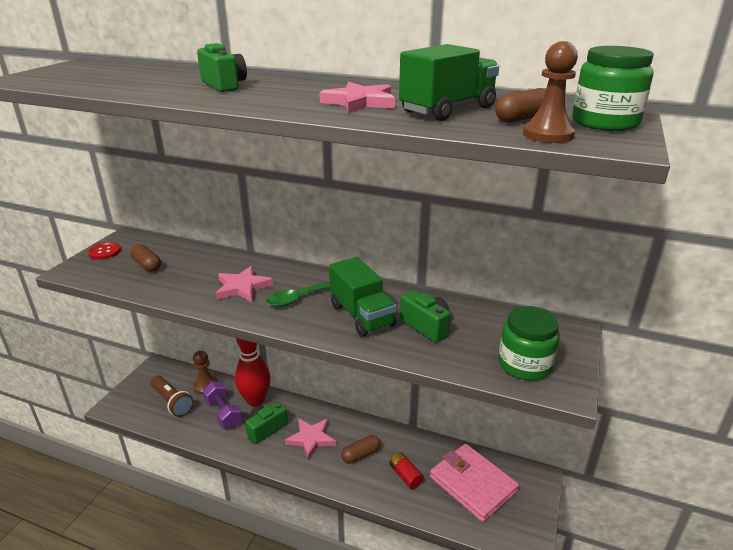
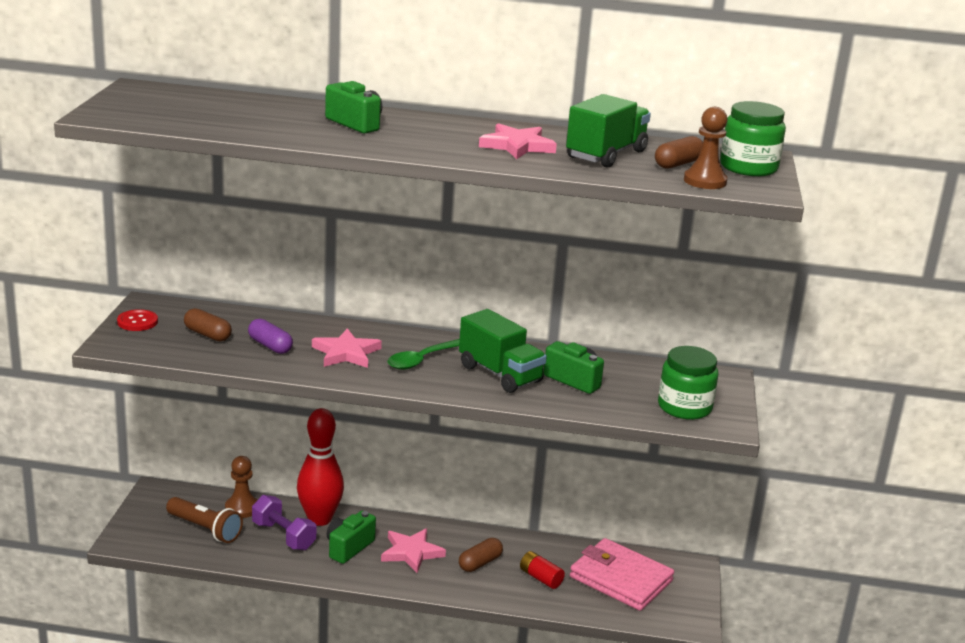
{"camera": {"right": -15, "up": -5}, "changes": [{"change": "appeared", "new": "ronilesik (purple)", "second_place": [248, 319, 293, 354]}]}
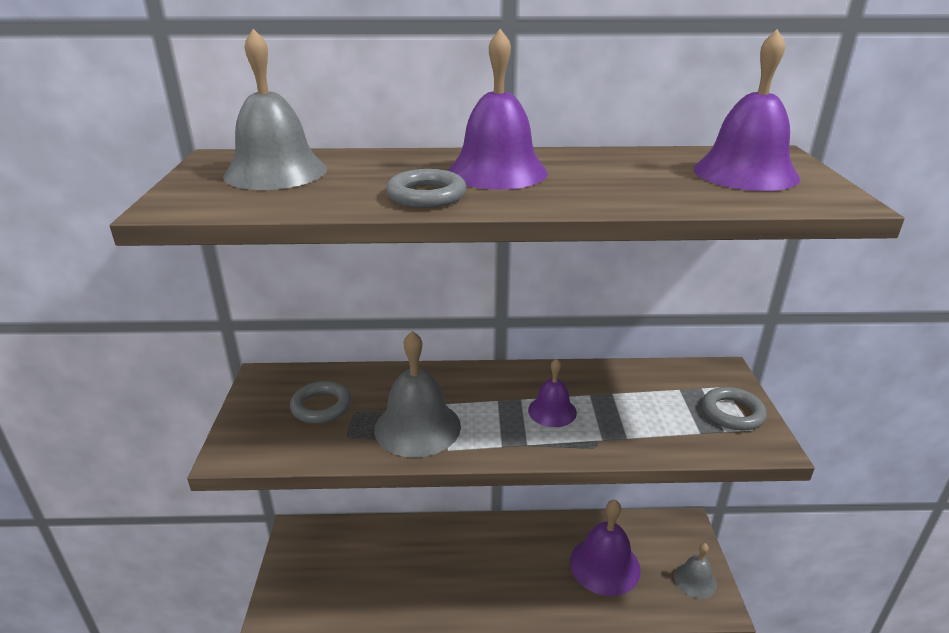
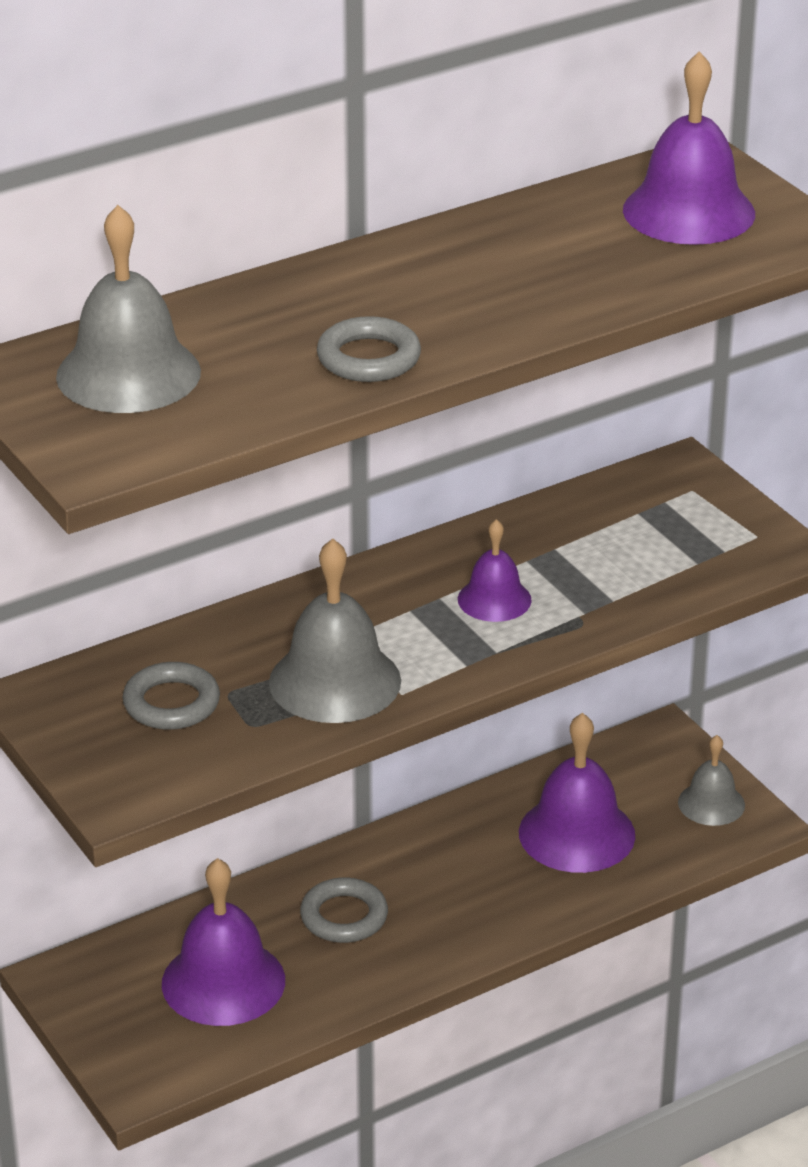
{"camera": {"right": -30, "up": 5}, "changes": [{"change": "relocated", "old": "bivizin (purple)", "first_place": [448, 29, 548, 190], "second_place": [162, 858, 285, 1026]}, {"change": "relocated", "old": "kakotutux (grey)", "first_place": [702, 387, 767, 431], "second_place": [300, 877, 388, 943]}]}
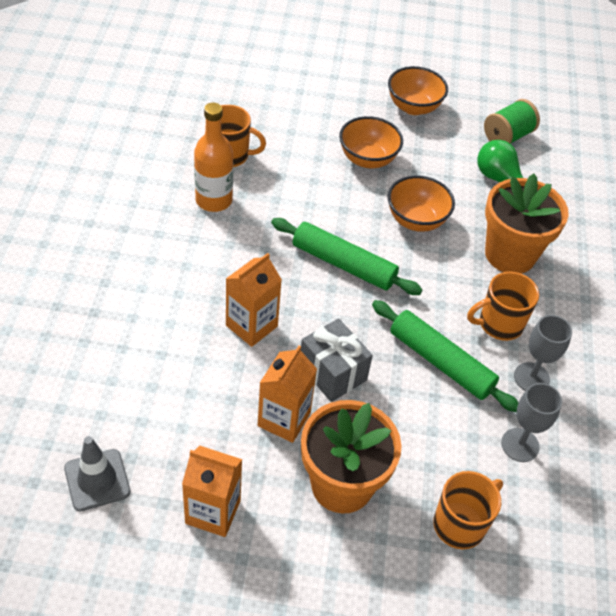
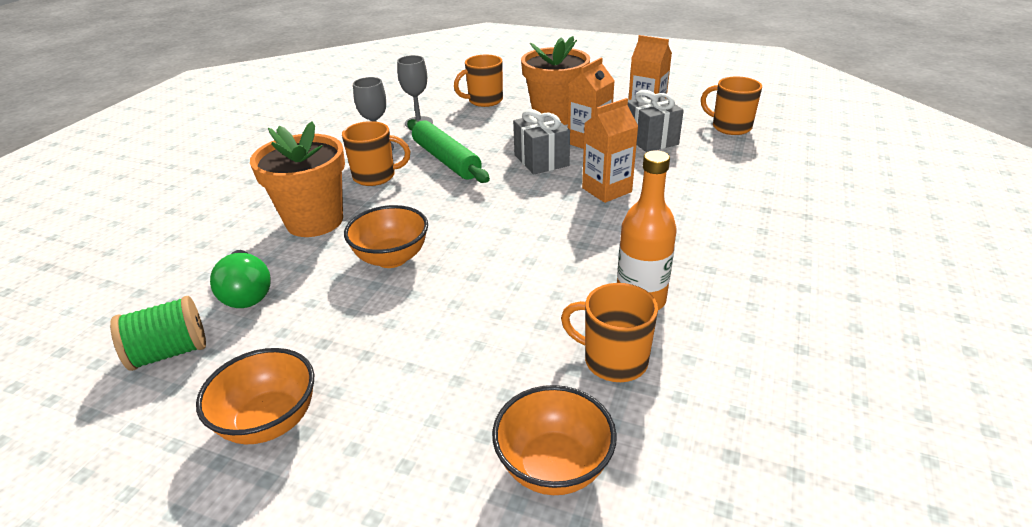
{"camera": {"right": -160, "up": -15}, "changes": [{"change": "relocated", "old": "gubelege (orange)", "first_place": [339, 116, 403, 168], "second_place": [492, 385, 617, 495]}, {"change": "missing", "old": "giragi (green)", "first_place": [271, 218, 422, 295]}, {"change": "exchanged", "old": "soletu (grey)", "new": "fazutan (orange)", "first_place": [64, 436, 131, 511], "second_place": [701, 77, 762, 135]}, {"change": "appeared", "new": "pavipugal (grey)", "second_place": [628, 90, 684, 152]}]}
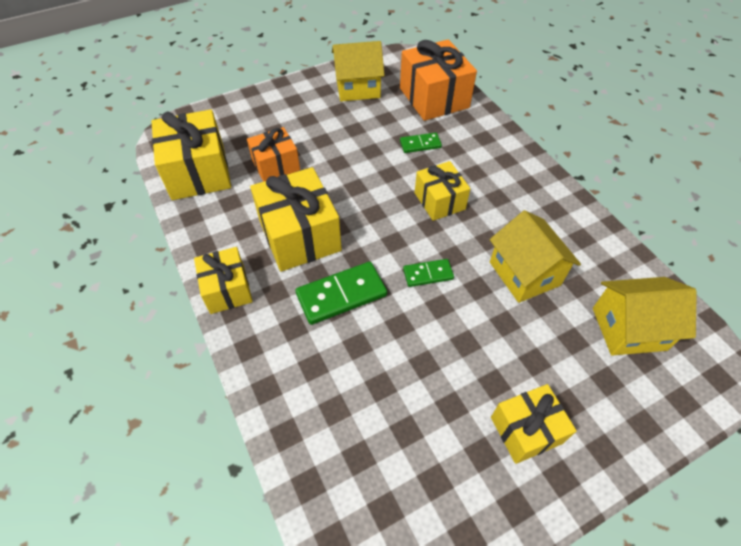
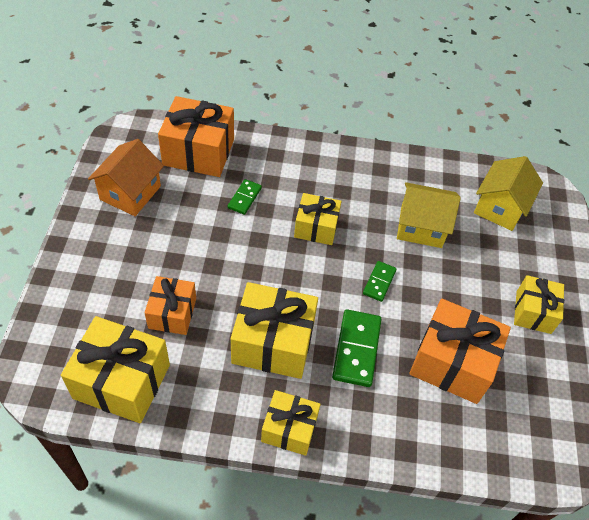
{"camera": {"right": -60, "up": 0}, "changes": [{"change": "colour", "old": "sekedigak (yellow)", "new": "sekedigak (orange)", "first_place": [332, 41, 385, 102], "second_place": [88, 139, 164, 216]}, {"change": "appeared", "new": "pavipugal (orange)", "second_place": [409, 298, 511, 404]}]}
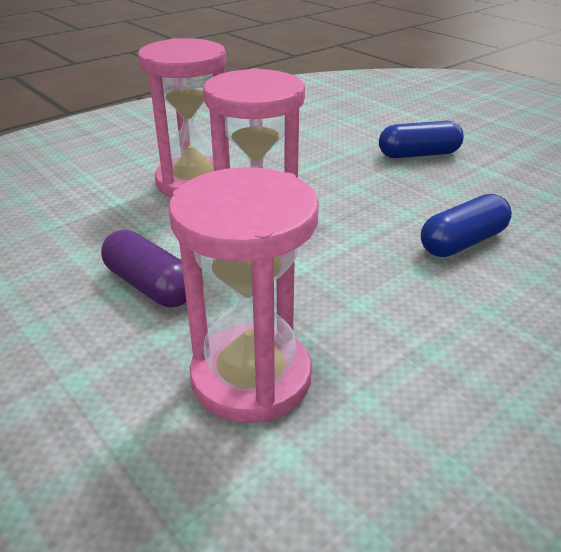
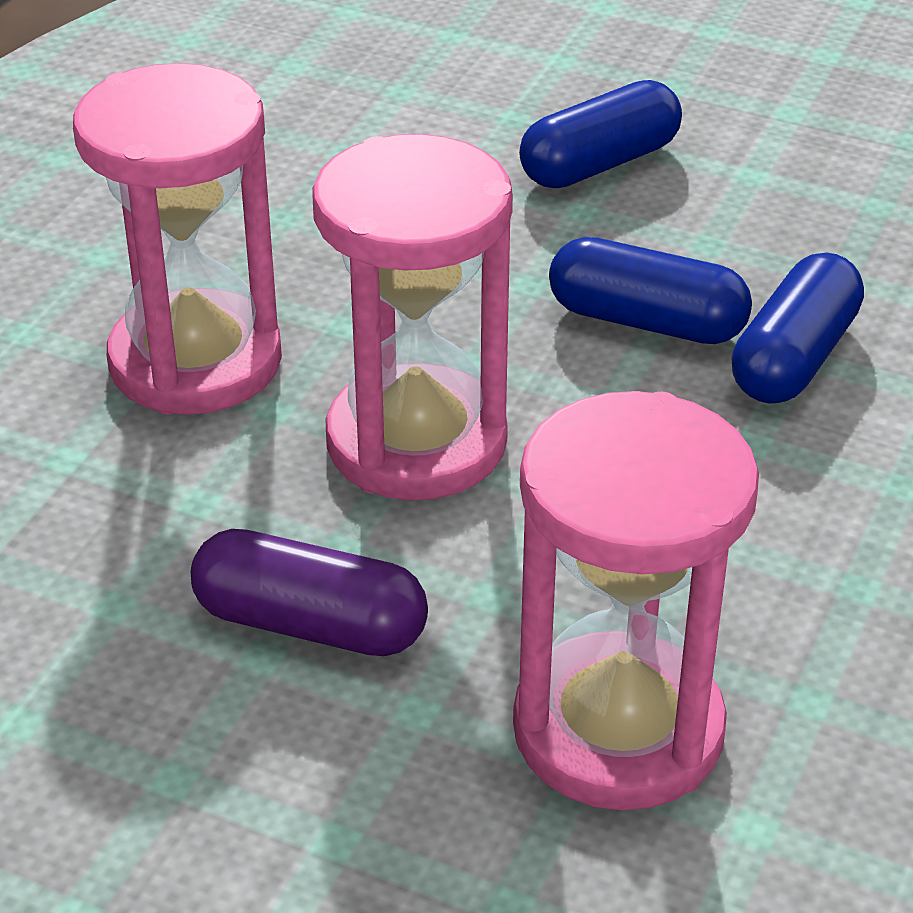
{"camera": {"right": -25, "up": 5}, "changes": [{"change": "appeared", "new": "ronilesik (blue)", "second_place": [549, 237, 752, 344]}]}
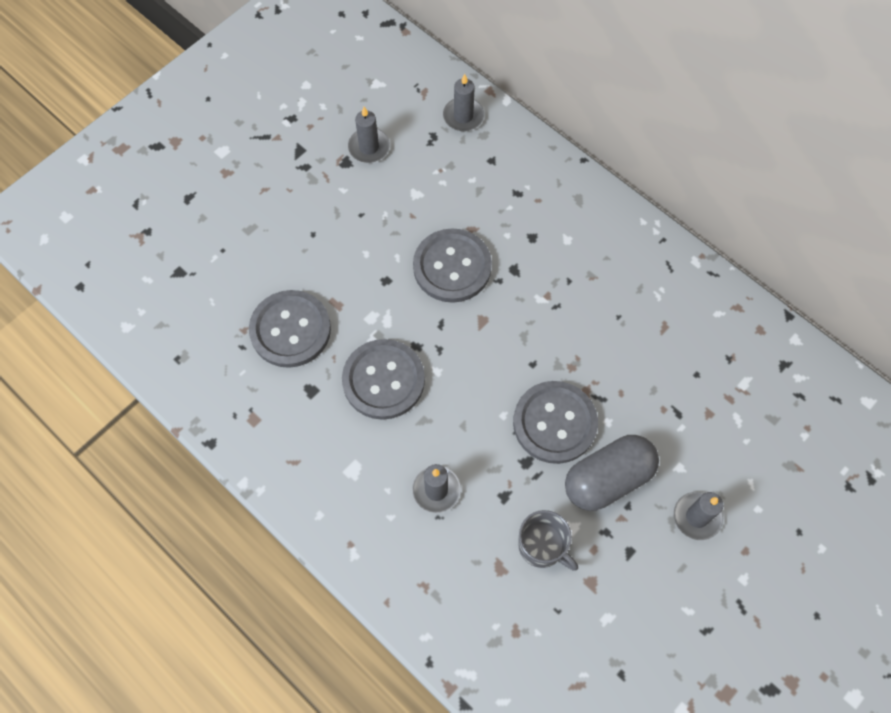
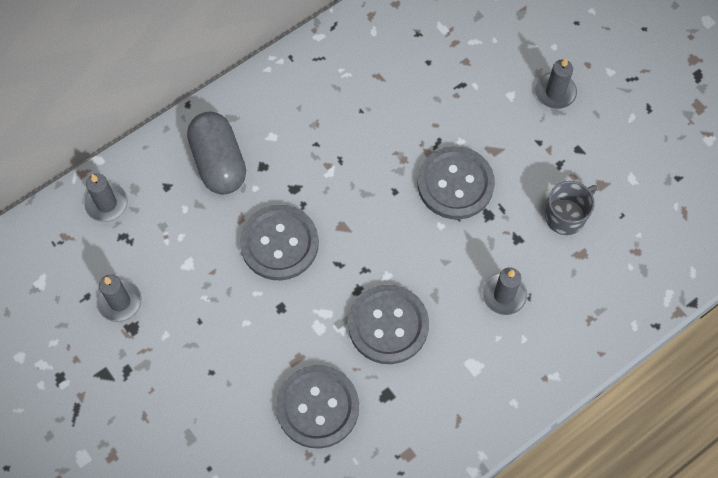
{"camera": {"right": -80, "up": 0}, "changes": [{"change": "relocated", "old": "ronilesik (grey)", "first_place": [565, 435, 659, 511], "second_place": [187, 112, 246, 195]}]}
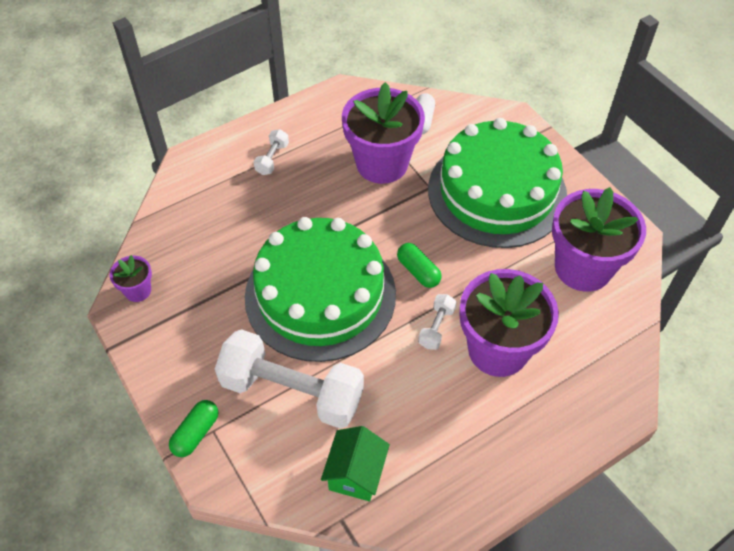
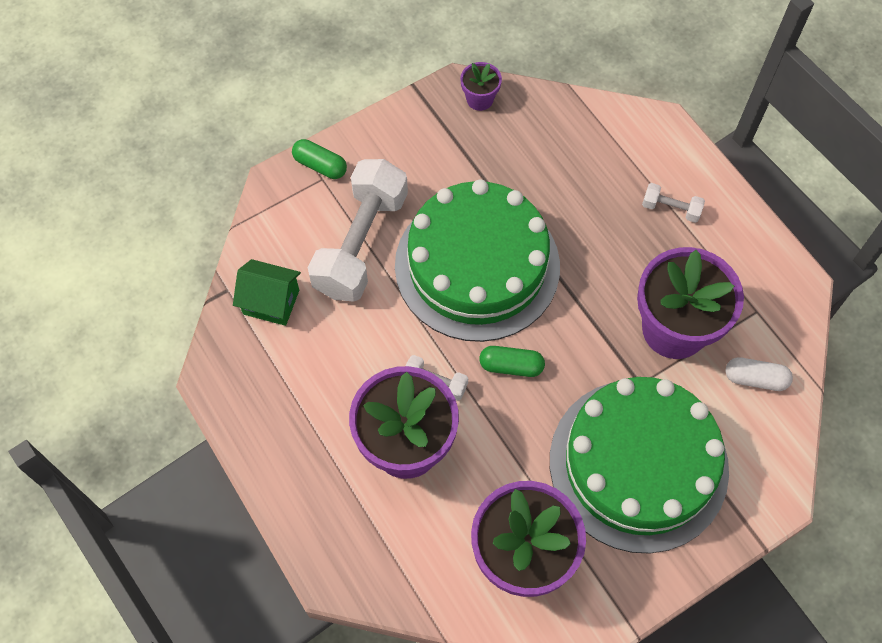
{"camera": {"right": 90, "up": 10}, "changes": [{"change": "spun", "old": "ronilesik (green)", "first_place": [397, 243, 442, 288], "second_place": [479, 346, 545, 377], "degrees": 45}]}
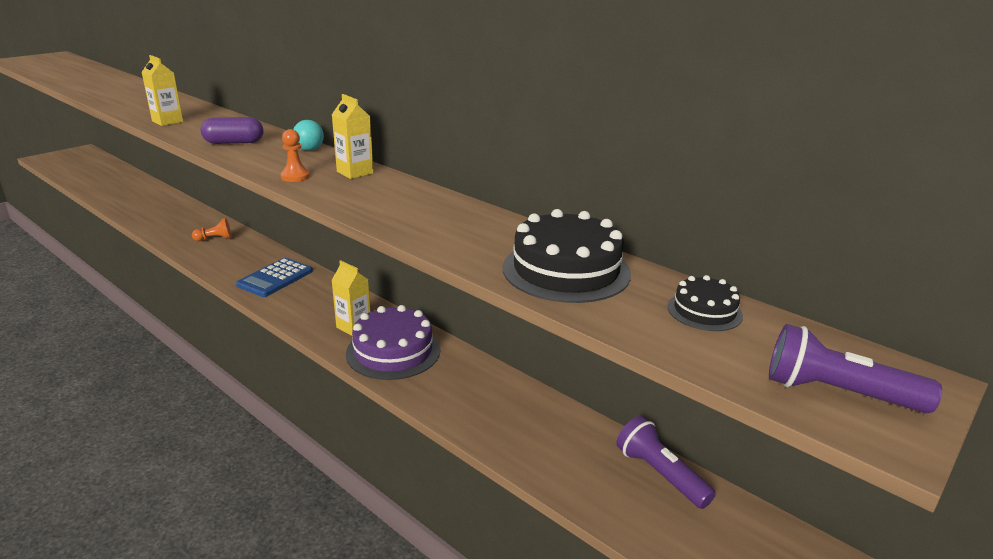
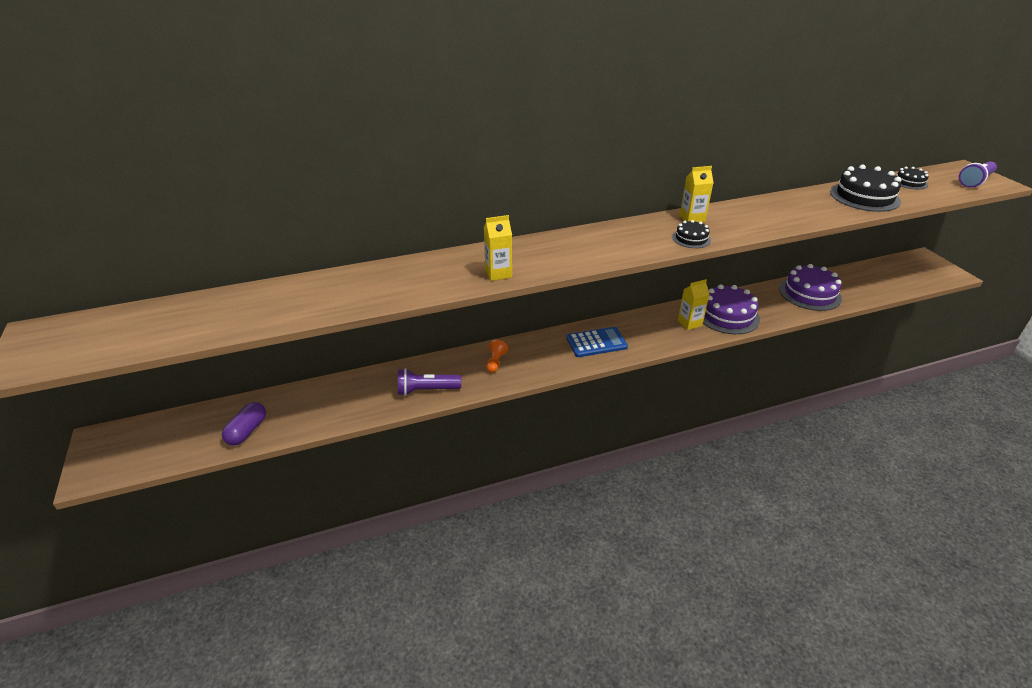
{"camera": {"right": -60, "up": 10}, "changes": [{"change": "relocated", "old": "ronilesik (purple)", "first_place": [201, 117, 263, 144], "second_place": [222, 402, 266, 446]}, {"change": "missing", "old": "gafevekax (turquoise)", "first_place": [293, 120, 324, 151]}, {"change": "exchanged", "old": "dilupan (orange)", "new": "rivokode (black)", "first_place": [280, 129, 310, 182], "second_place": [672, 220, 711, 248]}, {"change": "spun", "old": "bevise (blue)", "first_place": [236, 258, 313, 297], "second_place": [566, 327, 628, 357], "degrees": -75}, {"change": "relocated", "old": "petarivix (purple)", "first_place": [616, 416, 716, 509], "second_place": [398, 368, 461, 396]}, {"change": "appeared", "new": "rivokode (purple)", "second_place": [779, 264, 842, 311]}]}
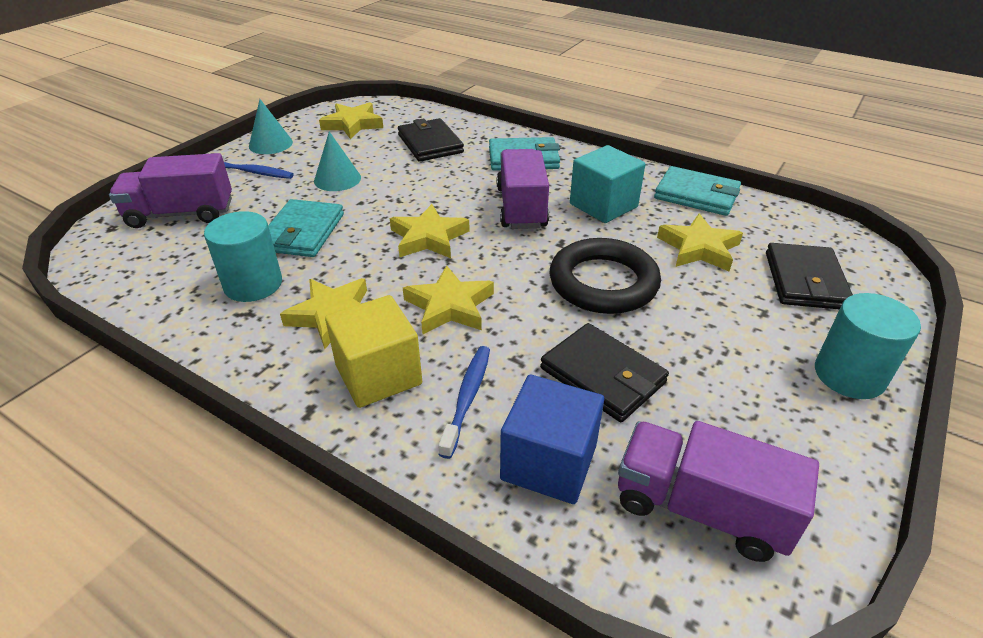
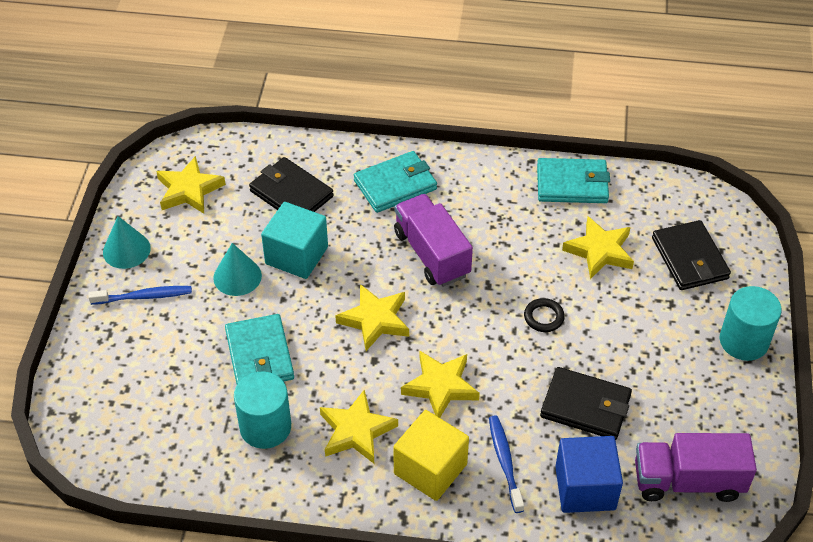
{"camera": {"right": -25, "up": 10}, "changes": [{"change": "relocated", "old": "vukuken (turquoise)", "first_place": [570, 145, 645, 223], "second_place": [261, 202, 328, 279]}, {"change": "missing", "old": "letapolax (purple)", "first_place": [109, 153, 232, 228]}, {"change": "size", "old": "kakotutux (black)", "first_place": [550, 238, 661, 314], "second_place": [524, 298, 565, 332], "factor": 0.43}]}
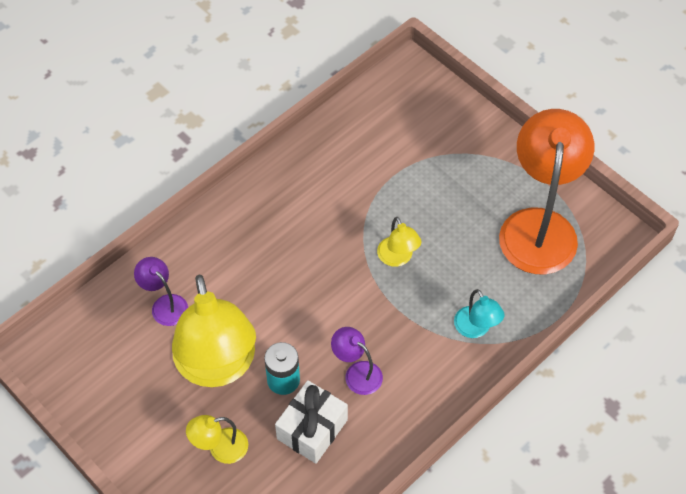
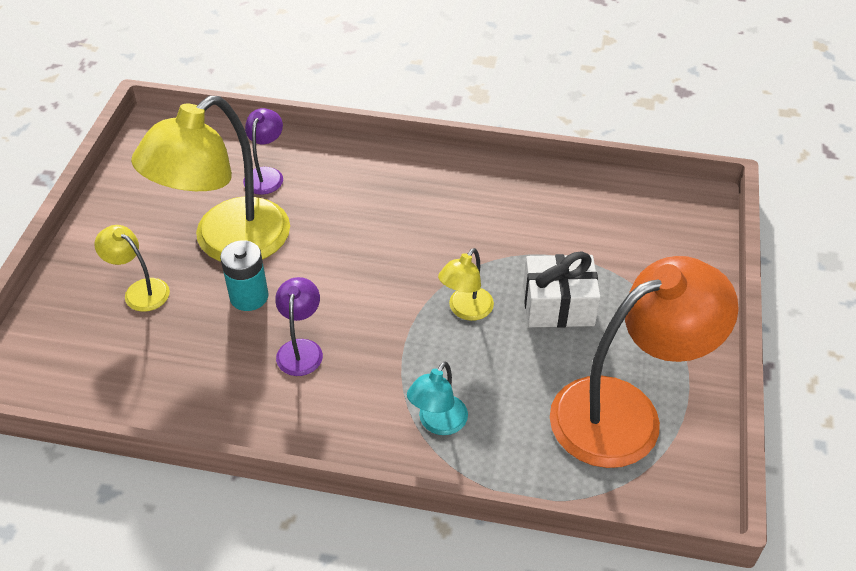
{"camera": {"right": 55, "up": -10}, "changes": [{"change": "relocated", "old": "pavipugal (white)", "first_place": [275, 380, 348, 464], "second_place": [523, 251, 600, 328]}]}
